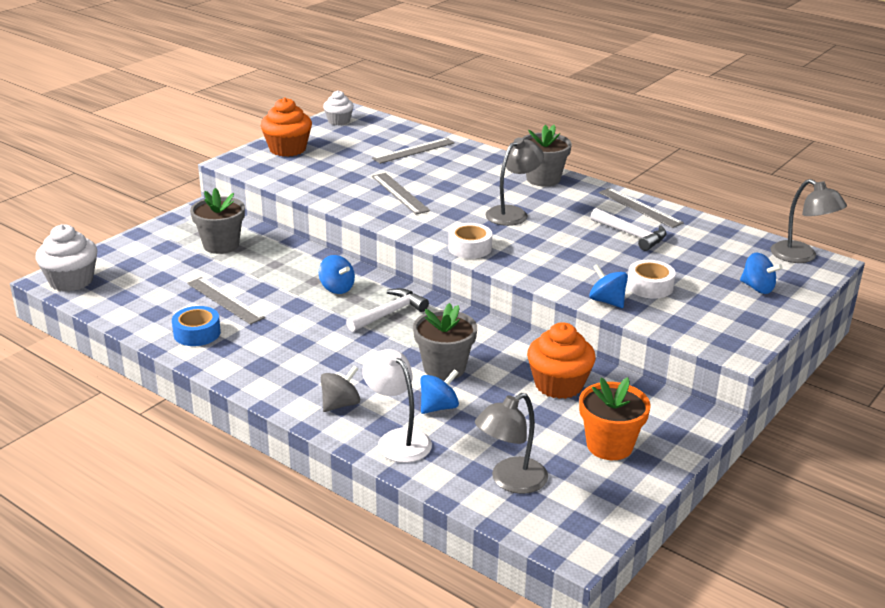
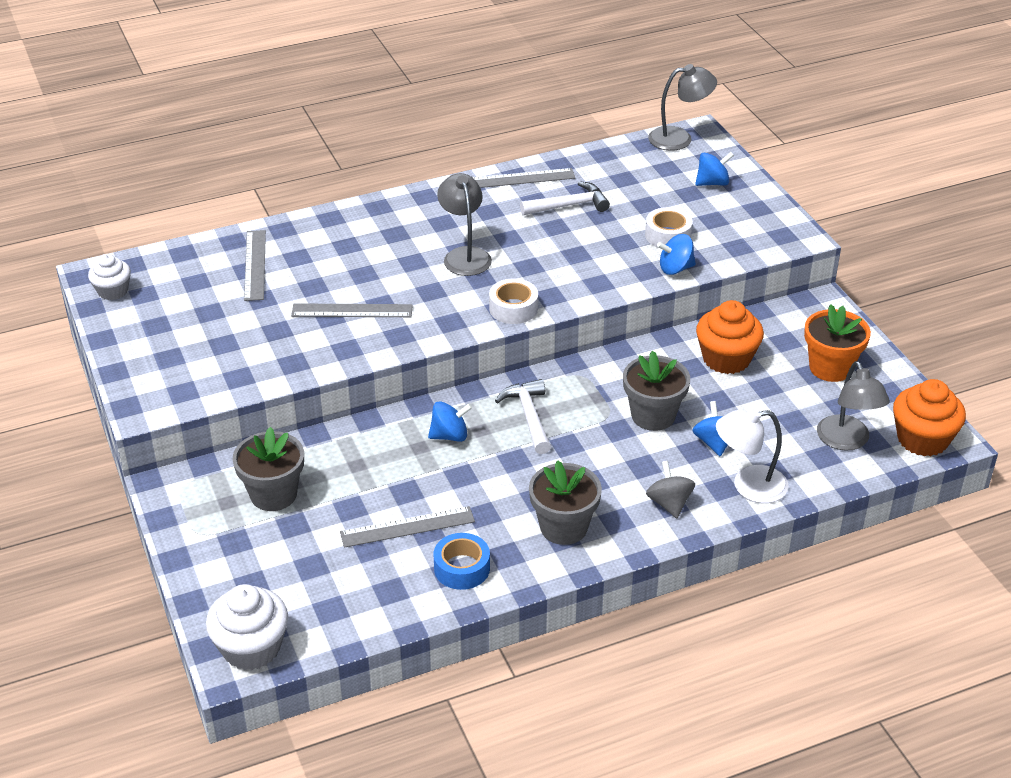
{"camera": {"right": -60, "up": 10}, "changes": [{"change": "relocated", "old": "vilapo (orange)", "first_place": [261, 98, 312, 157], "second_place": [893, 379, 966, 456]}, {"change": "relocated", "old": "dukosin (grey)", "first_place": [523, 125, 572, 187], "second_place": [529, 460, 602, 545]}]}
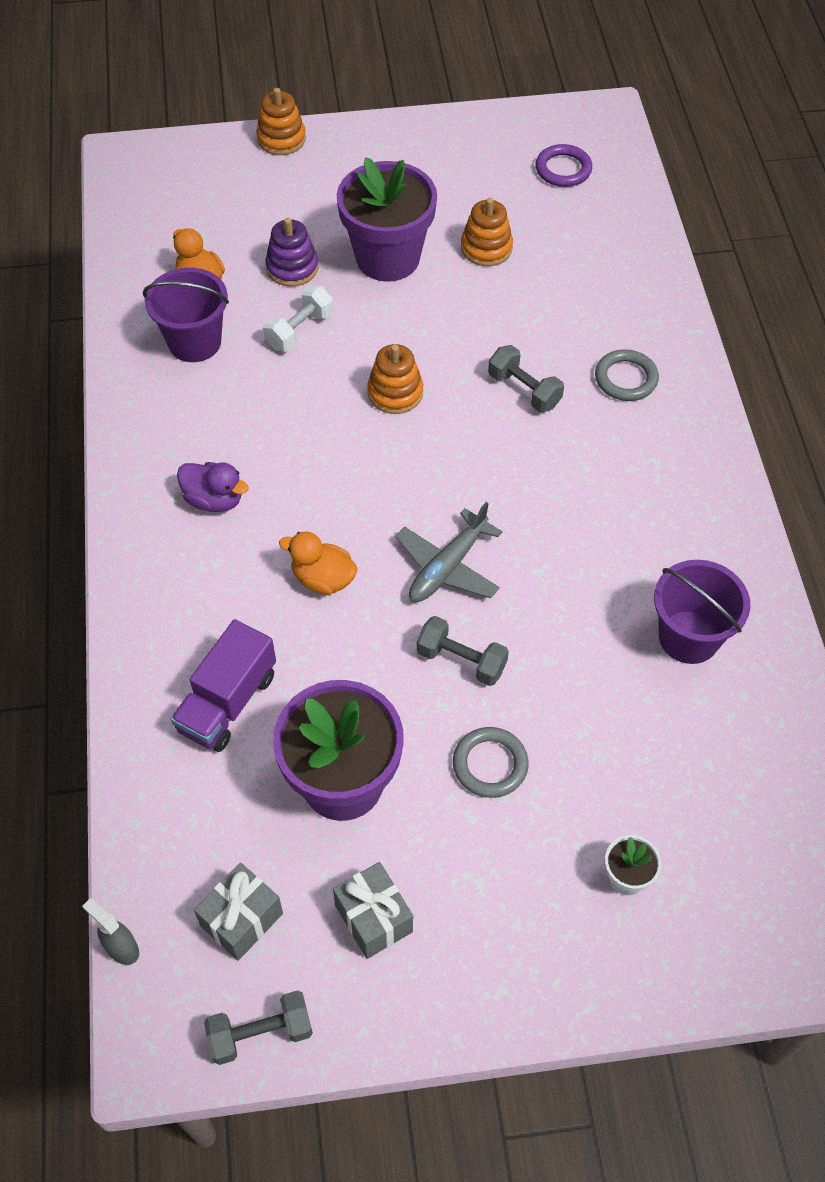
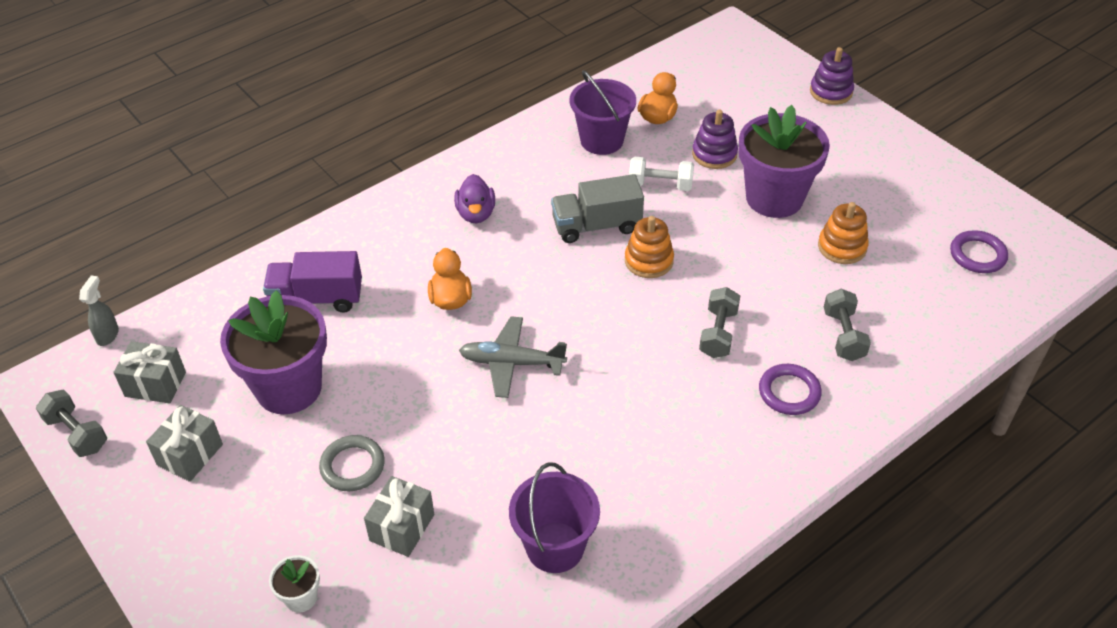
{"camera": {"right": 60, "up": -10}, "changes": [{"change": "colour", "old": "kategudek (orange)", "new": "kategudek (purple)", "first_place": [256, 88, 306, 155], "second_place": [810, 47, 854, 105]}, {"change": "colour", "old": "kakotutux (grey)", "new": "kakotutux (purple)", "first_place": [595, 349, 659, 401], "second_place": [759, 364, 822, 415]}, {"change": "relocated", "old": "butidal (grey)", "first_place": [417, 616, 509, 686], "second_place": [824, 289, 871, 361]}, {"change": "appeared", "new": "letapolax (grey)", "second_place": [551, 174, 644, 243]}, {"change": "appeared", "new": "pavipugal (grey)", "second_place": [364, 476, 434, 557]}]}
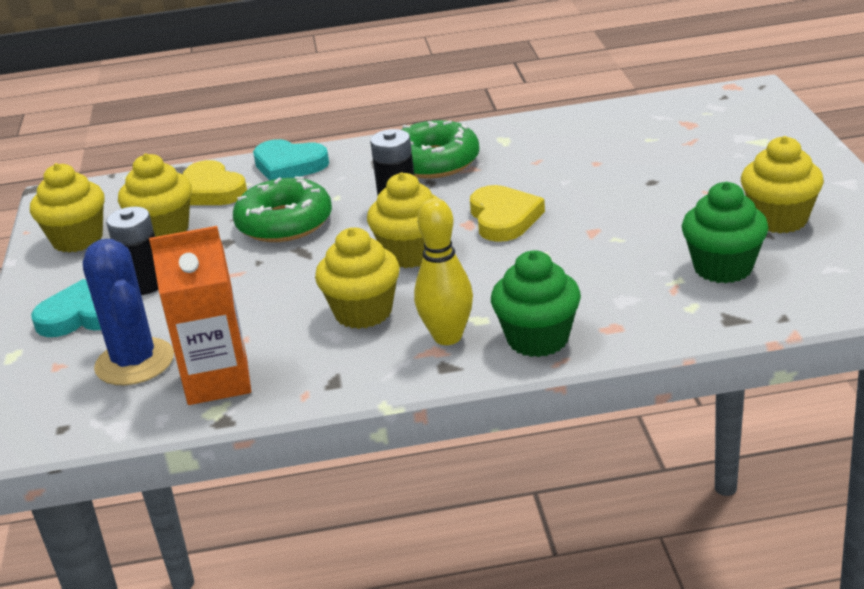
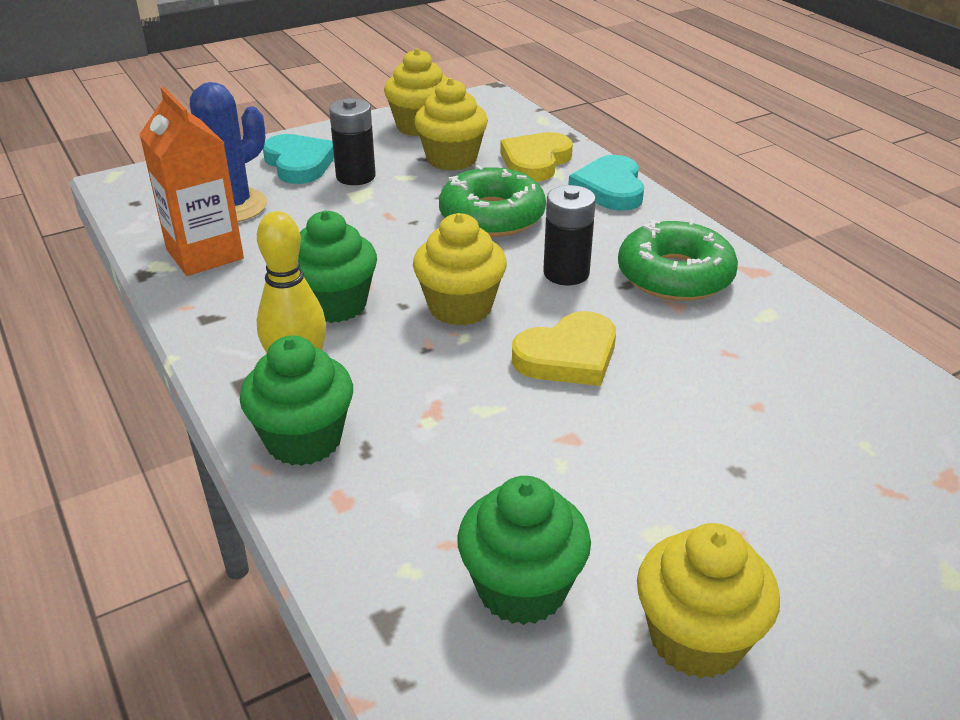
{"camera": {"right": 65, "up": 5}, "changes": [{"change": "colour", "old": "vilapo (yellow)", "new": "vilapo (green)", "first_place": [315, 228, 400, 329], "second_place": [298, 211, 377, 323]}]}
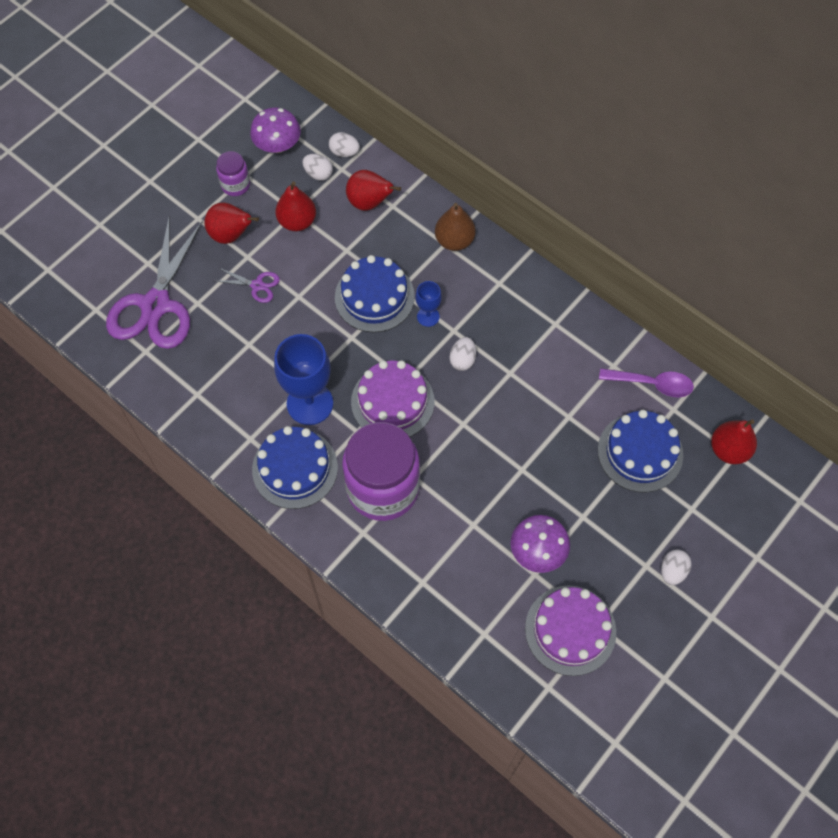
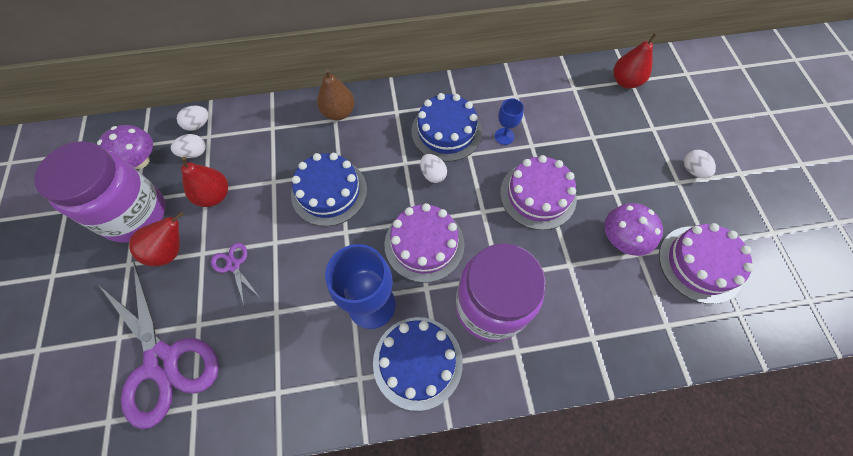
{"camera": {"right": -50, "up": 0}, "changes": [{"change": "size", "old": "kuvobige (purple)", "first_place": [216, 151, 250, 196], "second_place": [34, 141, 166, 242], "factor": 2.18}, {"change": "missing", "old": "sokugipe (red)", "first_place": [346, 170, 401, 211]}, {"change": "spun", "old": "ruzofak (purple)", "first_place": [216, 268, 280, 303], "second_place": [211, 243, 258, 305], "degrees": -90}, {"change": "relocated", "old": "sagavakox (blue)", "first_place": [415, 281, 442, 327], "second_place": [495, 99, 524, 145]}, {"change": "missing", "old": "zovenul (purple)", "first_place": [599, 368, 694, 397]}, {"change": "relocated", "old": "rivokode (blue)", "first_place": [598, 410, 683, 492], "second_place": [411, 93, 482, 162]}, {"change": "appeared", "new": "rivokode (purple)", "second_place": [500, 155, 577, 230]}]}
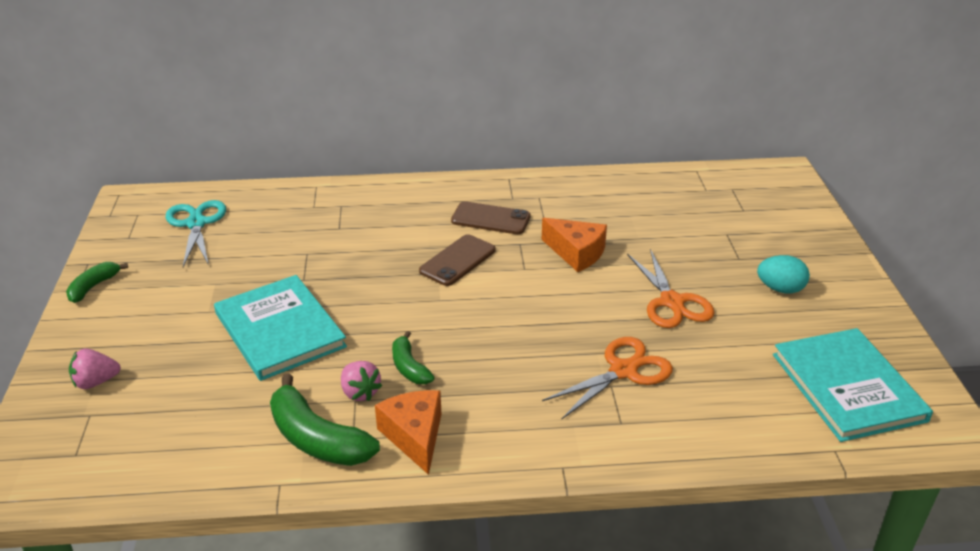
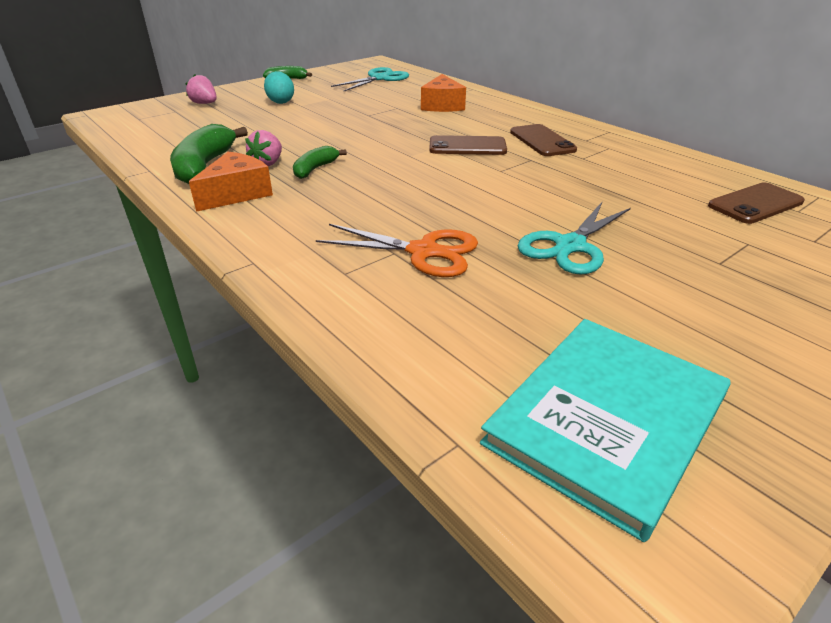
{"camera": {"right": 55, "up": 0}, "changes": [{"change": "relocated", "old": "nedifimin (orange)", "first_place": [541, 218, 607, 272], "second_place": [421, 74, 466, 112]}, {"change": "colour", "old": "ruzofak (orange)", "new": "ruzofak (turquoise)", "first_place": [627, 249, 715, 328], "second_place": [517, 202, 631, 275]}, {"change": "relocated", "old": "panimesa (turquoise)", "first_place": [757, 255, 810, 294], "second_place": [264, 71, 294, 104]}, {"change": "missing", "old": "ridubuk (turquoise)", "first_place": [214, 275, 347, 381]}, {"change": "appeared", "new": "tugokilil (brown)", "second_place": [708, 182, 805, 224]}]}
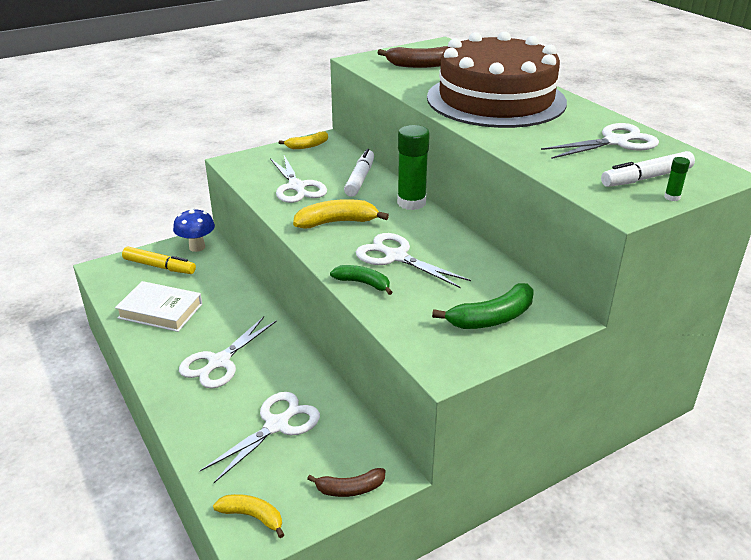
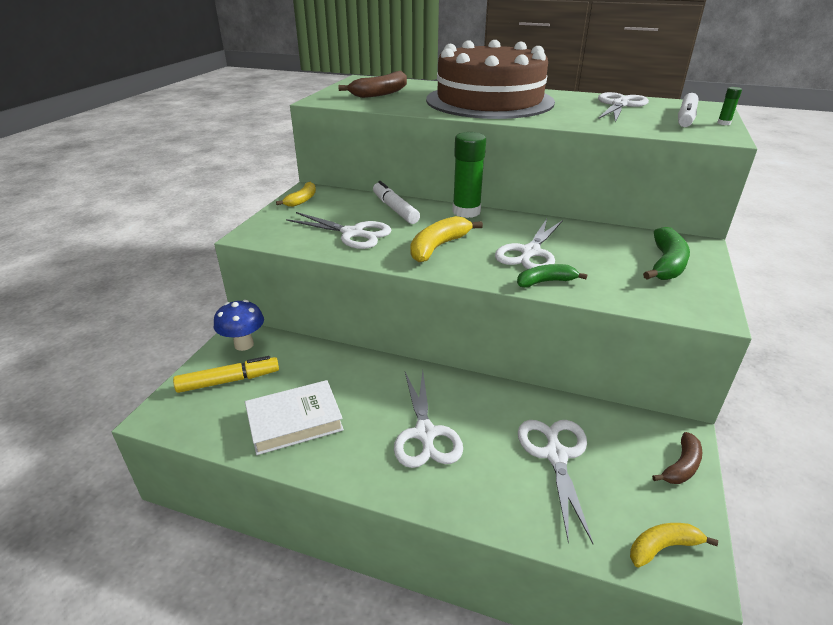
{"camera": {"right": -40, "up": 0}, "changes": [{"change": "spun", "old": "ruzofak (white)", "first_place": [356, 233, 471, 288], "second_place": [495, 219, 563, 269], "degrees": -60}]}
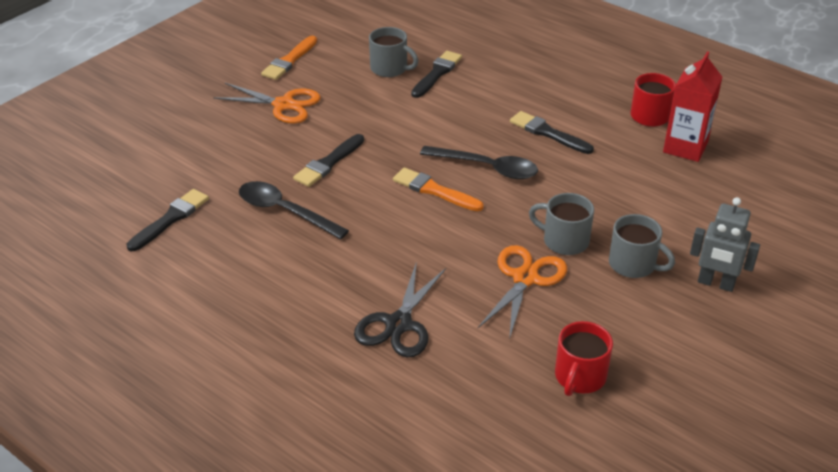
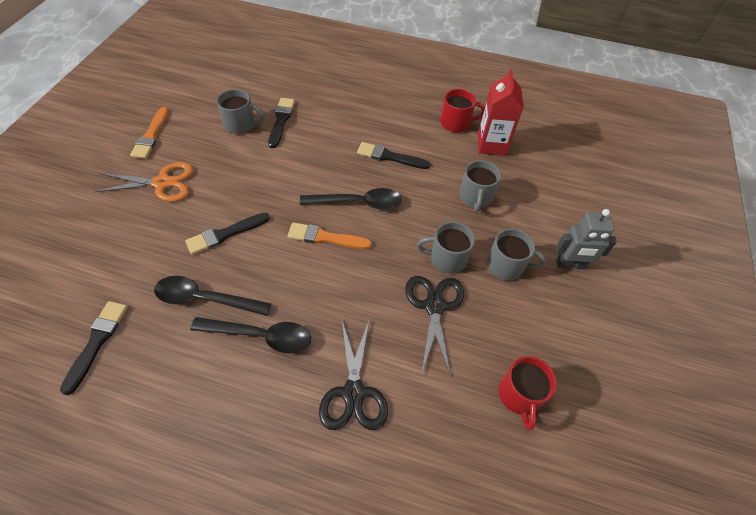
{"camera": {"right": -25, "up": 15}, "changes": [{"change": "spun", "old": "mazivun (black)", "first_place": [293, 134, 364, 187], "second_place": [185, 213, 270, 255], "degrees": 45}, {"change": "colour", "old": "ruzofak (orange)", "new": "ruzofak (black)", "first_place": [478, 245, 567, 340], "second_place": [405, 276, 464, 377]}, {"change": "appeared", "new": "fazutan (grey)", "second_place": [459, 160, 501, 212]}, {"change": "appeared", "new": "zovenul (black)", "second_place": [190, 317, 311, 353]}]}
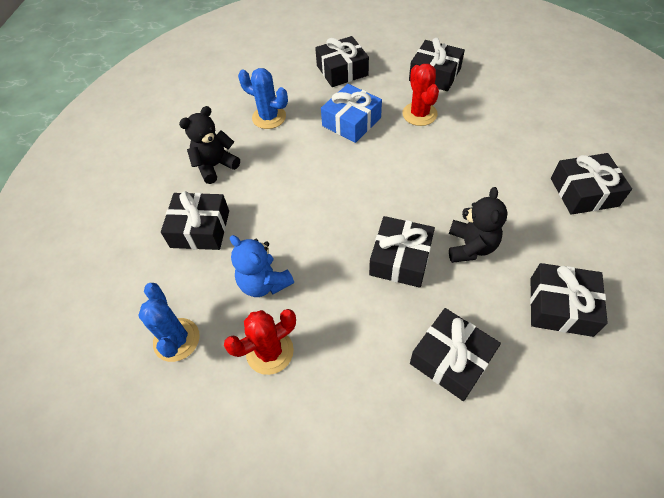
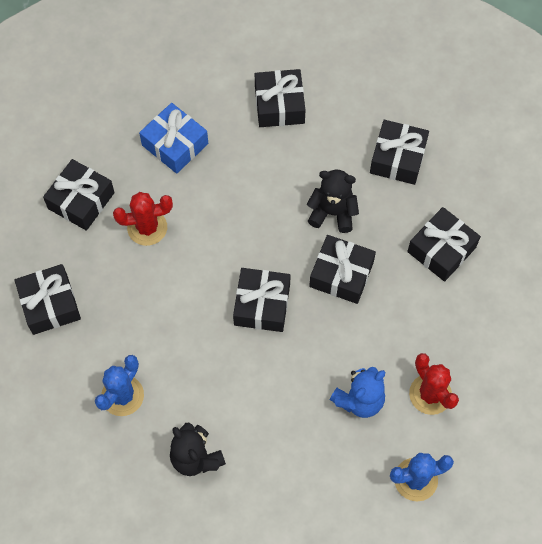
{"camera": {"right": -90, "up": 10}, "changes": [{"change": "relocated", "old": "pavipugal (blue)", "first_place": [321, 84, 382, 143], "second_place": [139, 103, 208, 174]}, {"change": "relocated", "old": "pavipugal (black)", "first_place": [161, 191, 229, 250], "second_place": [233, 268, 291, 332]}]}
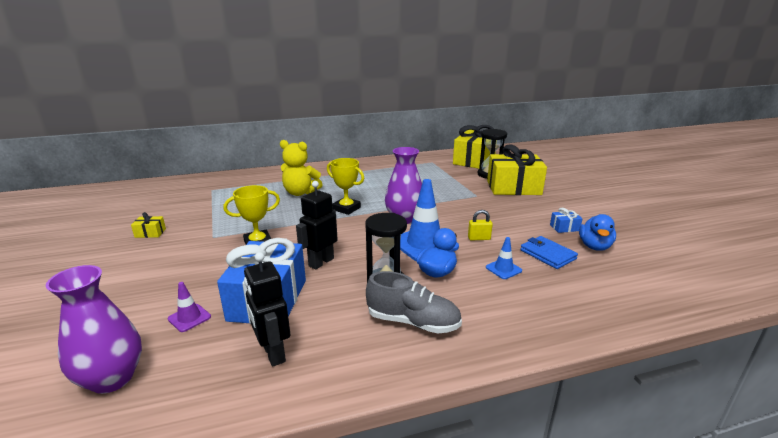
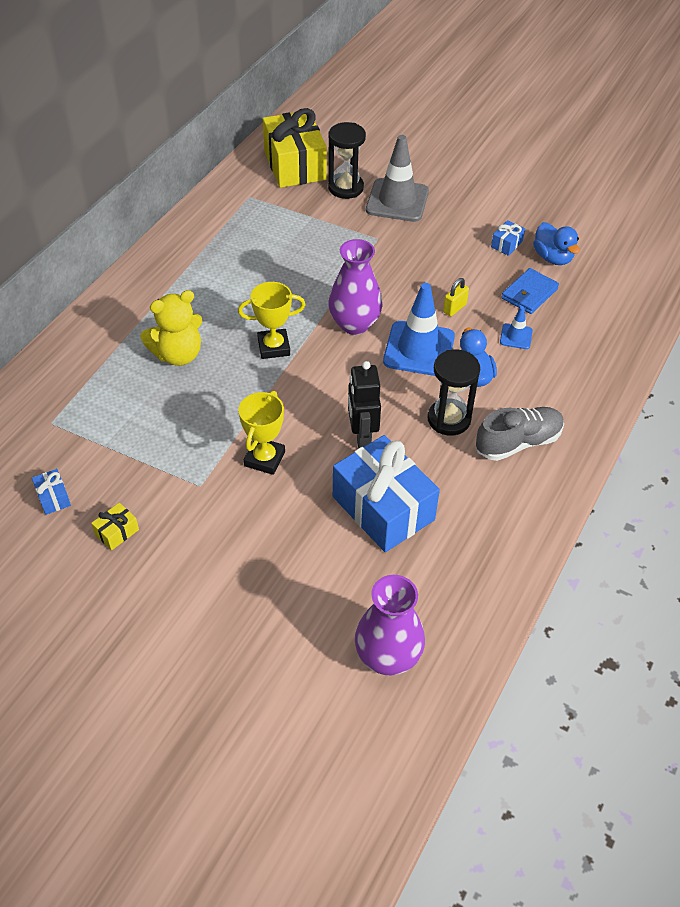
{"camera": {"right": -45, "up": 25}, "changes": [{"change": "exchanged", "old": "pavipugal (yellow)", "new": "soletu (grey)", "first_place": [487, 145, 547, 195], "second_place": [366, 135, 429, 222]}, {"change": "spun", "old": "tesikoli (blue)", "first_place": [520, 236, 578, 269], "second_place": [501, 268, 559, 314], "degrees": -60}, {"change": "missing", "old": "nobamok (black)", "first_place": [244, 252, 290, 367]}, {"change": "missing", "old": "soletu (purple)", "first_place": [168, 282, 211, 332]}, {"change": "appeared", "new": "pavipugal (blue)", "second_place": [32, 469, 71, 515]}]}
